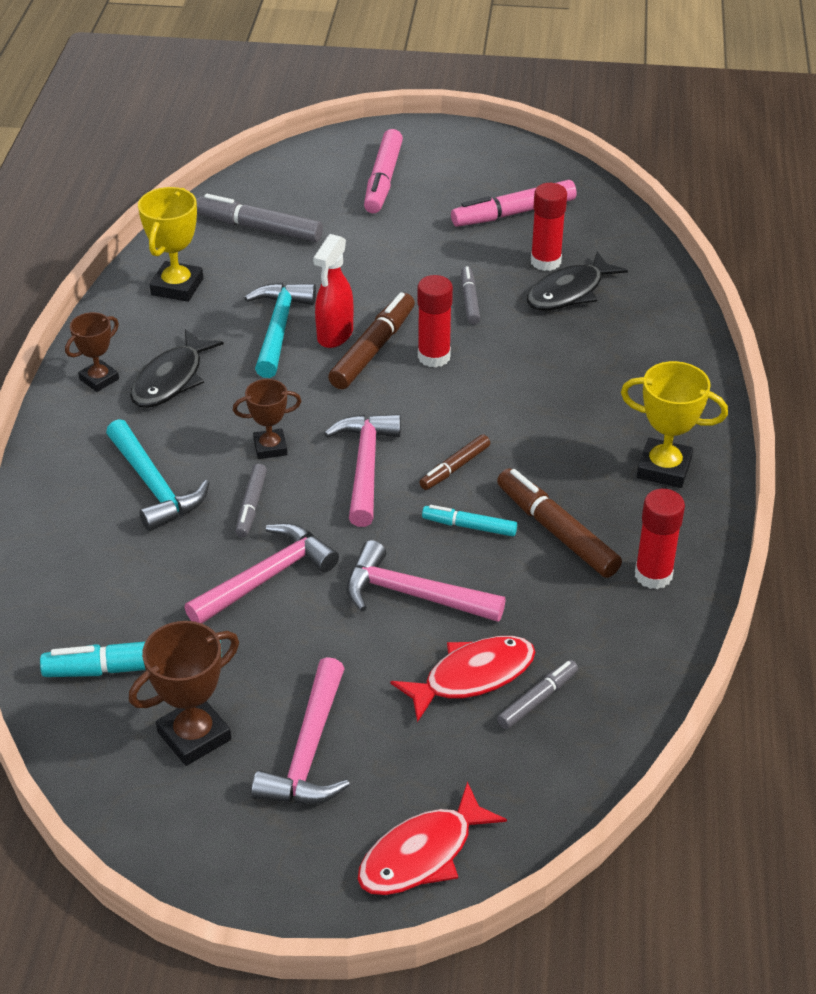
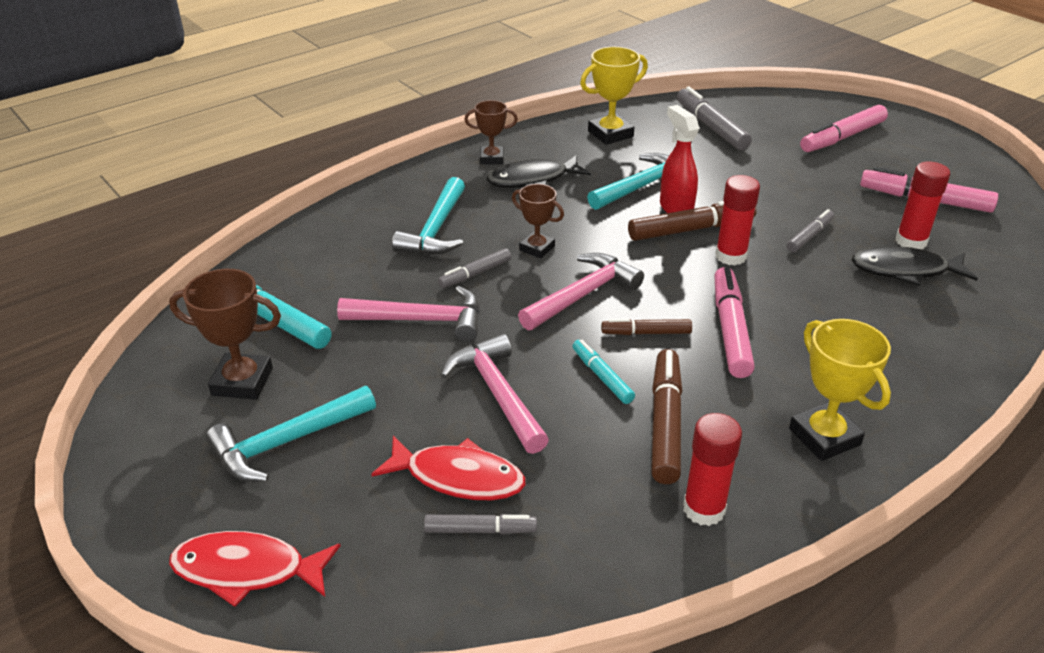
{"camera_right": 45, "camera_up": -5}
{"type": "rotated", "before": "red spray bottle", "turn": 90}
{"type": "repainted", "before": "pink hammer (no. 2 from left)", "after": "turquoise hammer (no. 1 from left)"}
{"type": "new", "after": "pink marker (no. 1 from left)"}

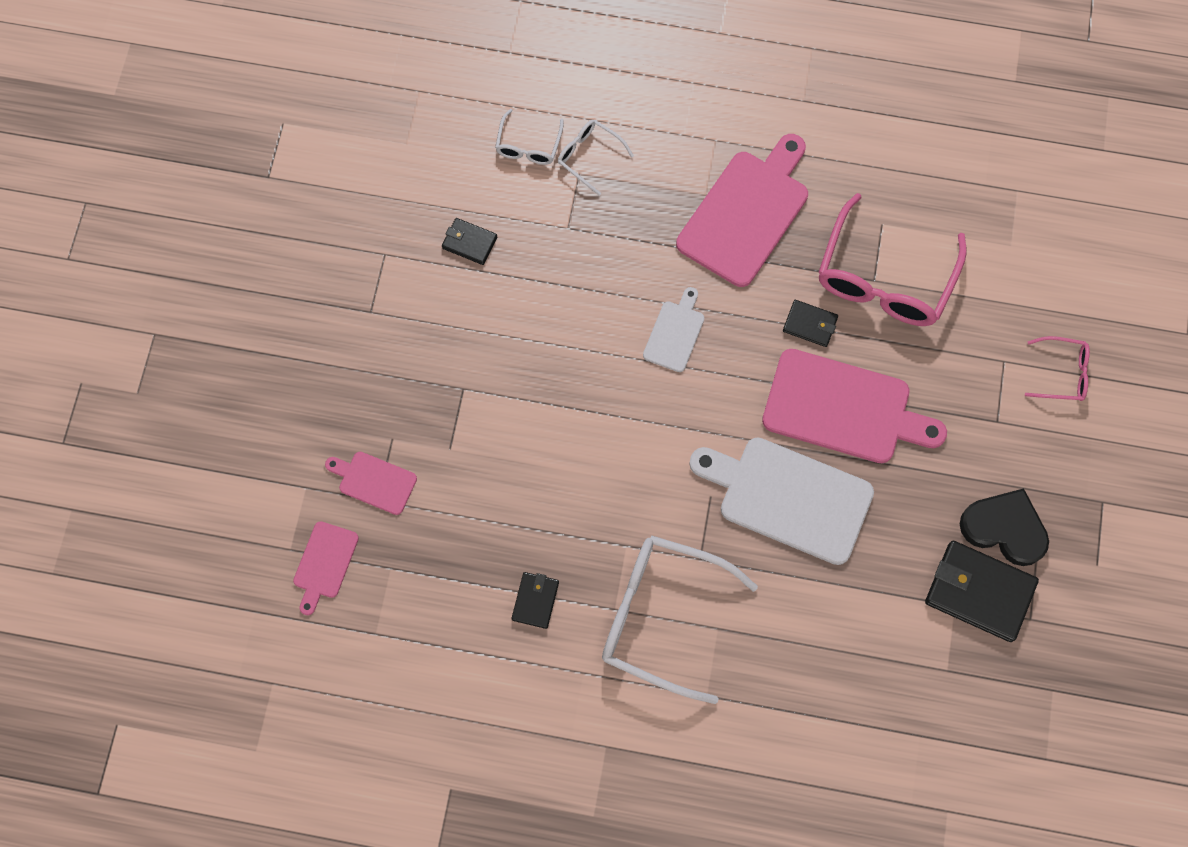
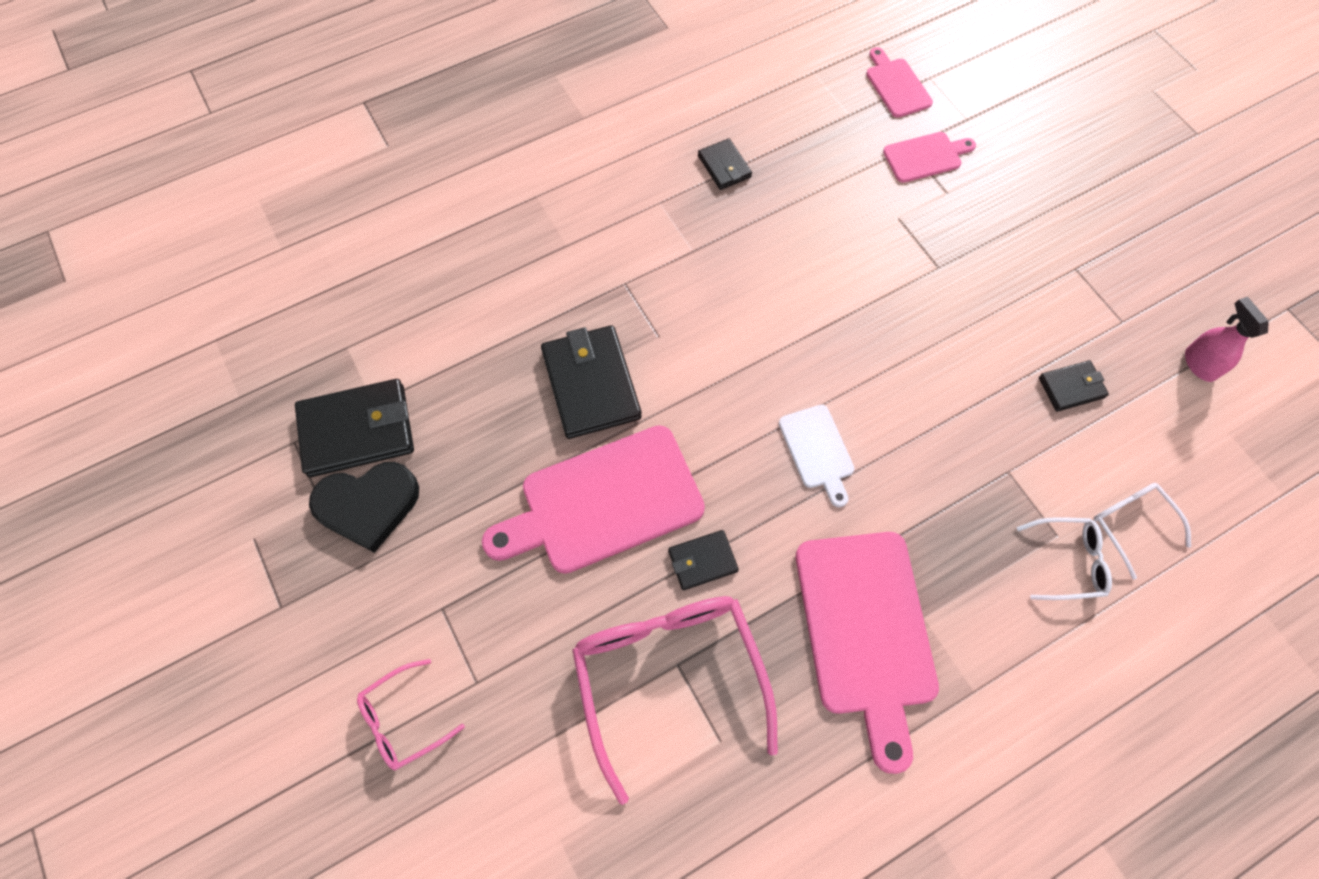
{"camera_right": 140, "camera_up": -5}
{"type": "swapped", "before": "white cutting board (no. 2 from left)", "after": "black wallet (no. 2 from left)"}
{"type": "gone", "before": "white glasses (no. 3 from left)"}
{"type": "new", "after": "pink spray bottle"}

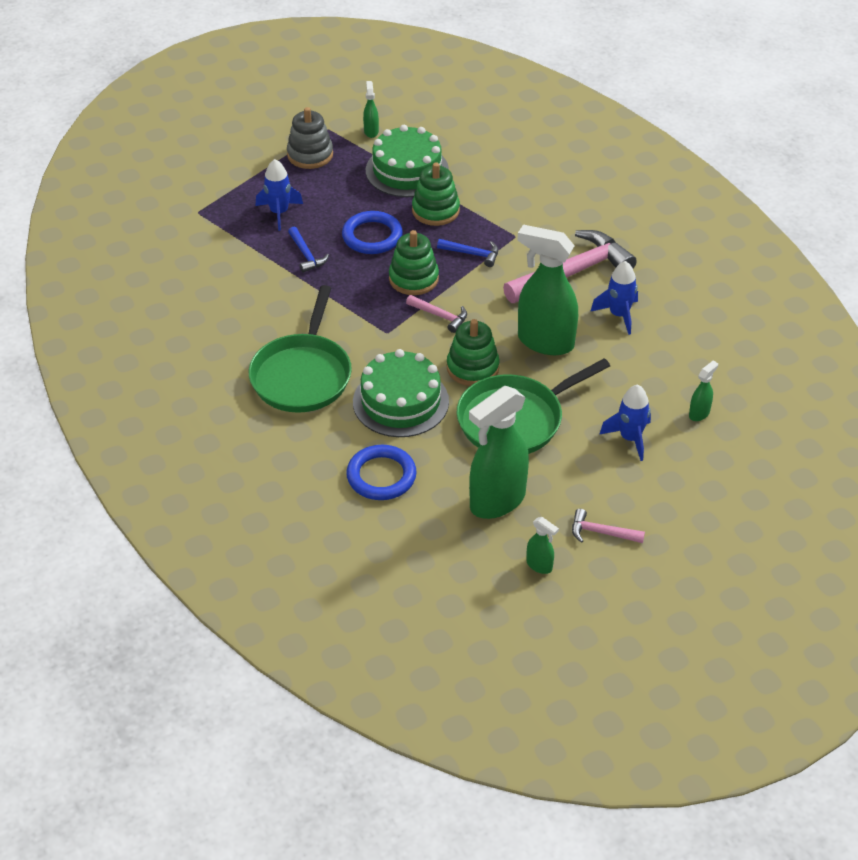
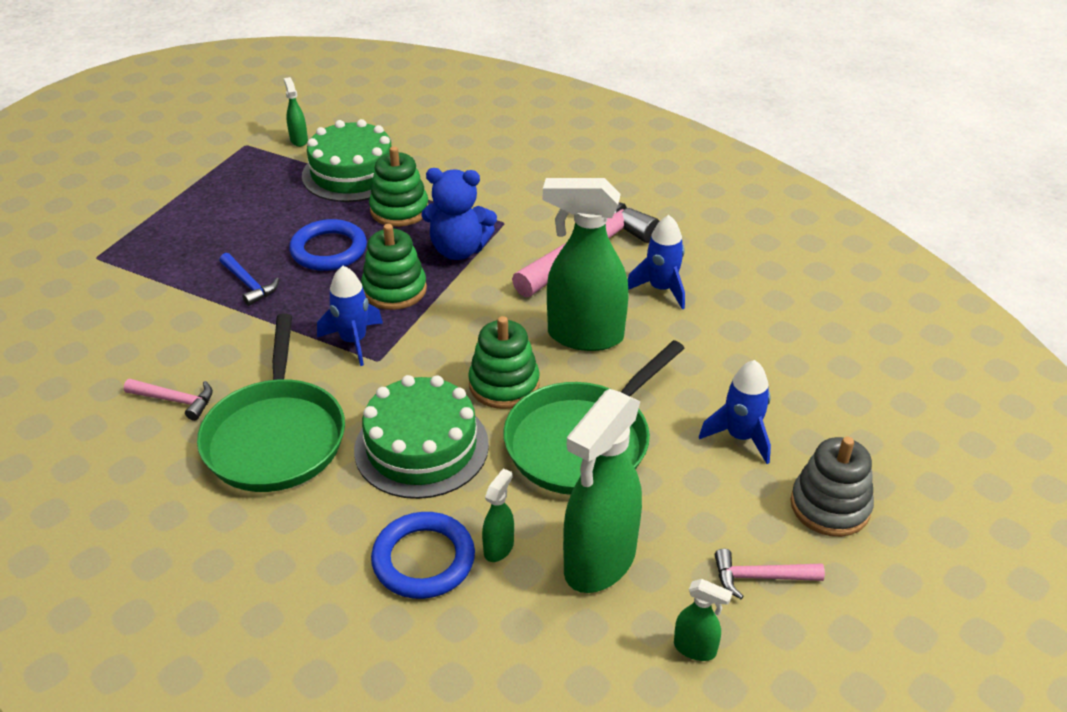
{"camera_right": -15, "camera_up": -5}
{"type": "shifted", "before": "grey stacking toy"}
{"type": "shifted", "before": "blue rocket (no. 1 from left)"}
{"type": "swapped", "before": "blue hammer (no. 2 from left)", "after": "blue teddy bear"}
{"type": "shifted", "before": "pink hammer (no. 1 from left)"}
{"type": "shifted", "before": "green spray bottle (no. 5 from left in the first image)", "after": "green spray bottle (no. 2 from left)"}

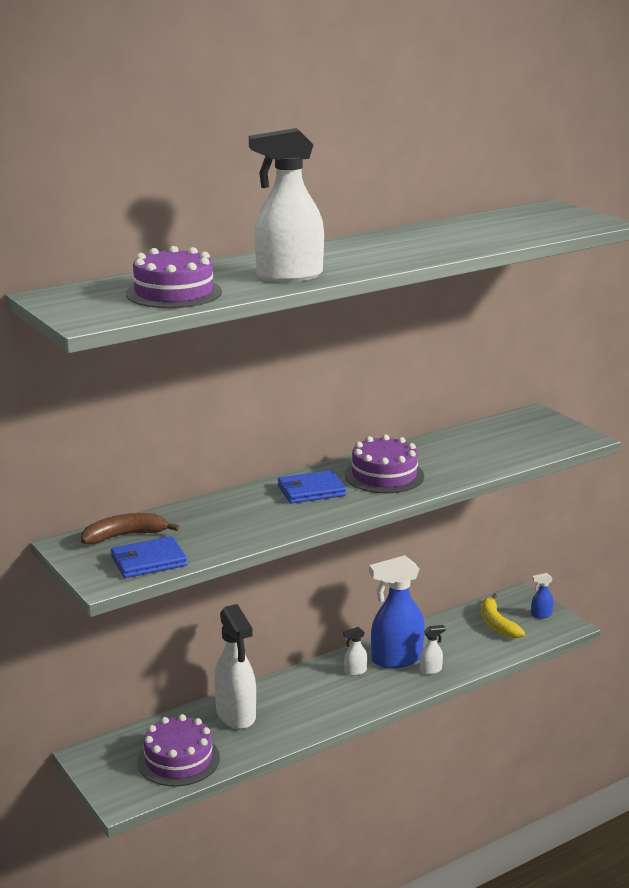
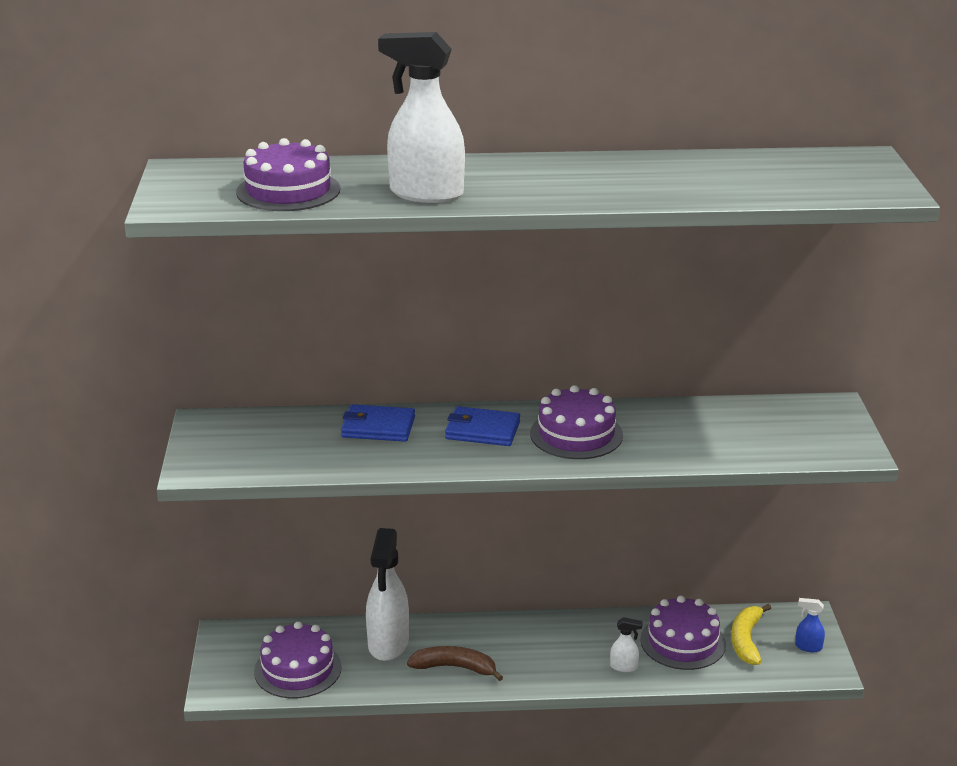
{"camera_right": 30, "camera_up": 5}
{"type": "shifted", "before": "brown banana"}
{"type": "shifted", "before": "blue wallet (no. 1 from left)"}
{"type": "gone", "before": "blue spray bottle (no. 1 from left)"}
{"type": "gone", "before": "white spray bottle (no. 3 from left)"}
{"type": "new", "after": "purple cake (no. 4 from left)"}

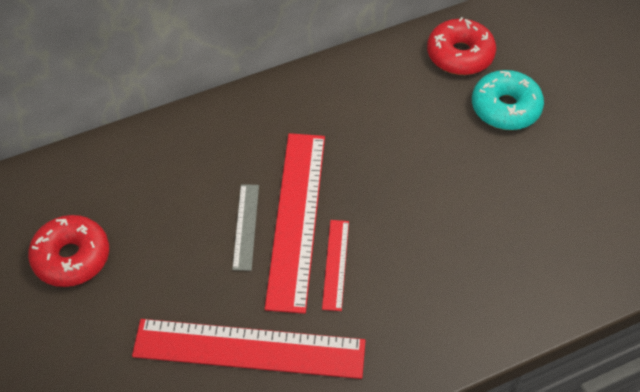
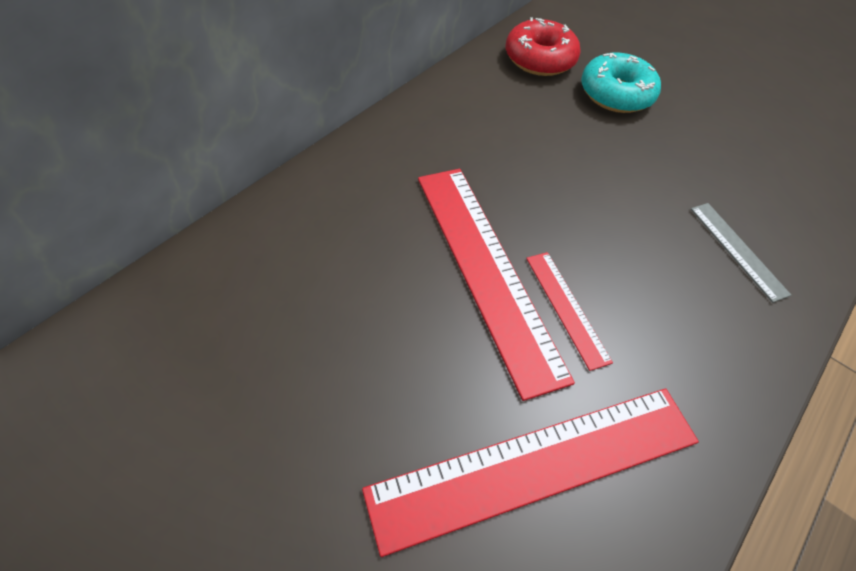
{"camera_right": -30, "camera_up": 0}
{"type": "shifted", "before": "grey ruler"}
{"type": "gone", "before": "red donut (no. 1 from left)"}

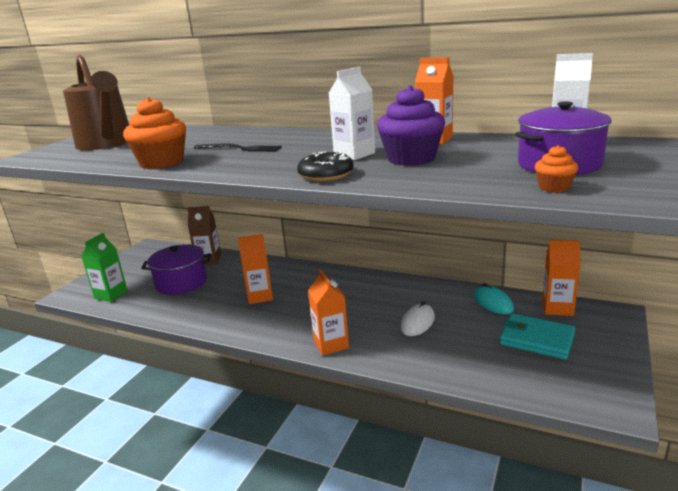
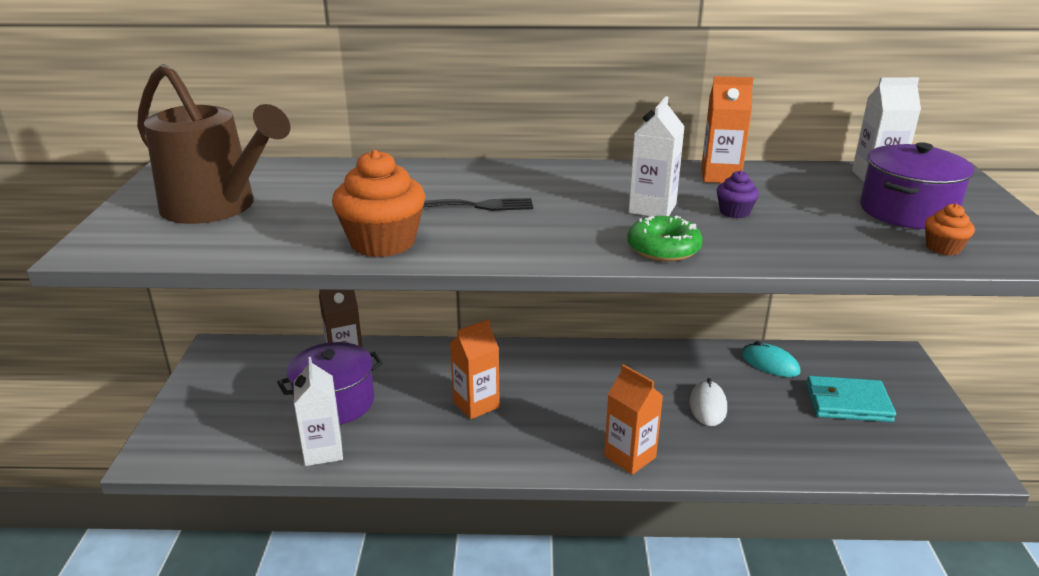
{"camera_right": -25, "camera_up": 5}
{"type": "scaled", "before": "purple cupcake", "scale": 0.49}
{"type": "repainted", "before": "black donut", "after": "green donut"}
{"type": "gone", "before": "green carton"}
{"type": "gone", "before": "orange carton (no. 4 from left)"}
{"type": "new", "after": "white carton (no. 1 from left)"}

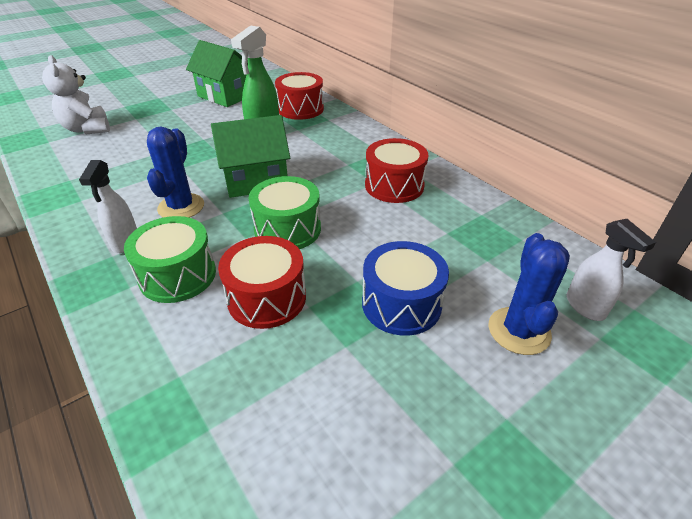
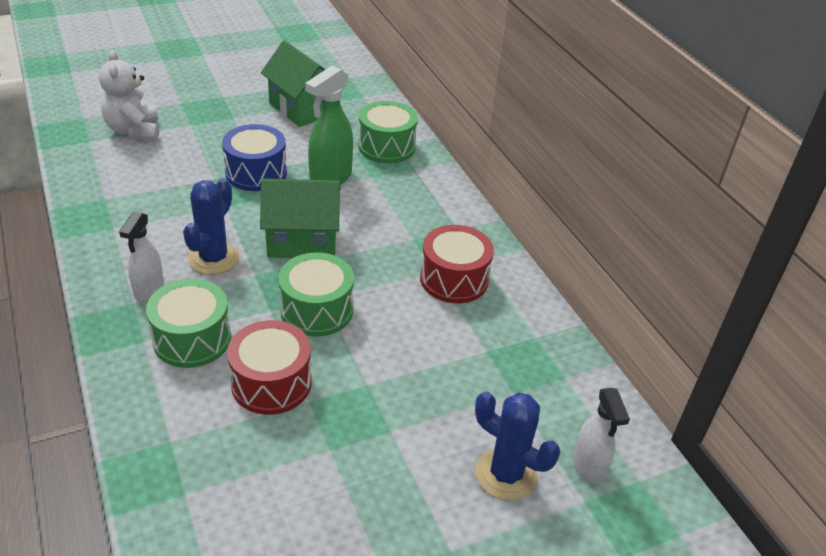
{"camera_right": 10, "camera_up": 0}
{"type": "repainted", "before": "red drum (no. 2 from left)", "after": "green drum (no. 3 from left)"}
{"type": "rotated", "before": "blue cactus (no. 2 from left)", "turn": -75}
{"type": "shifted", "before": "blue drum"}

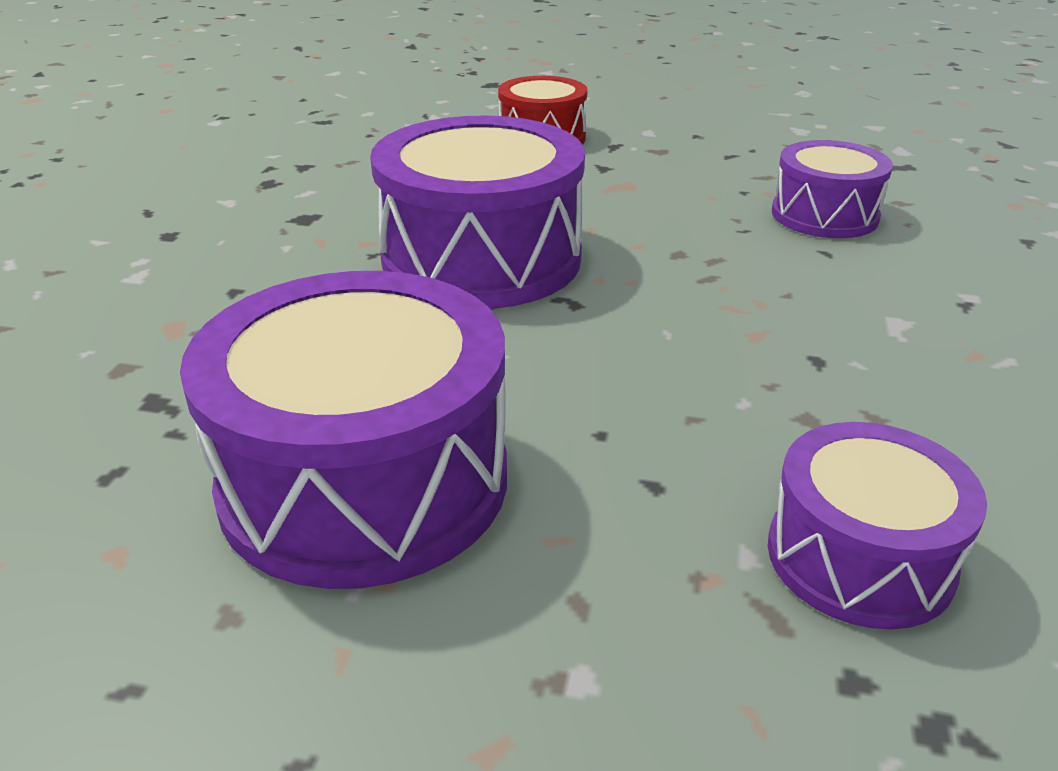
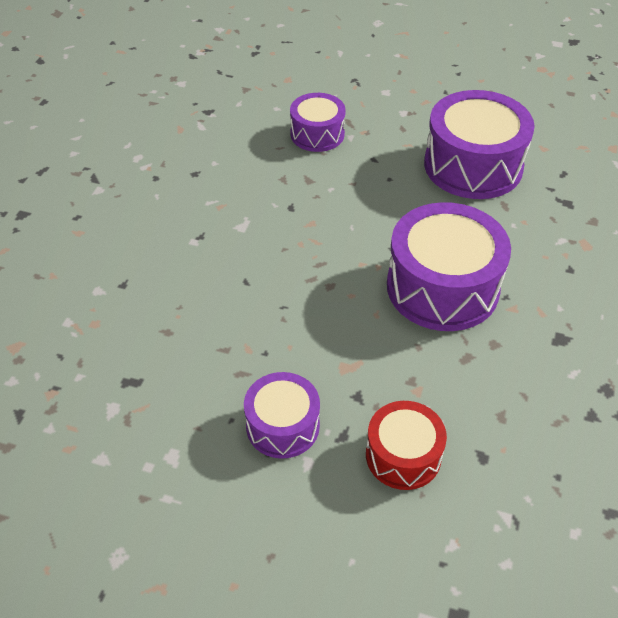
{"camera_right": -175, "camera_up": 15}
{"type": "shifted", "before": "purple drum (no. 3 from left in the first image)", "after": "purple drum (no. 1 from left)"}

